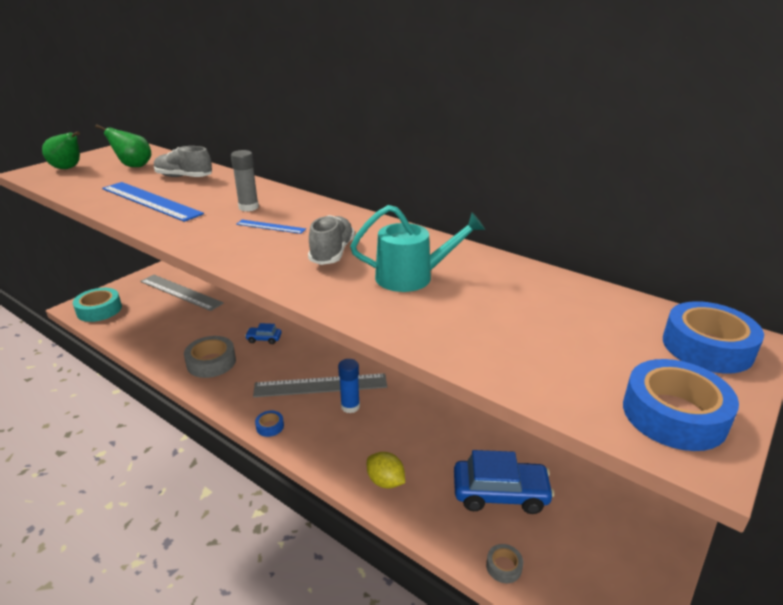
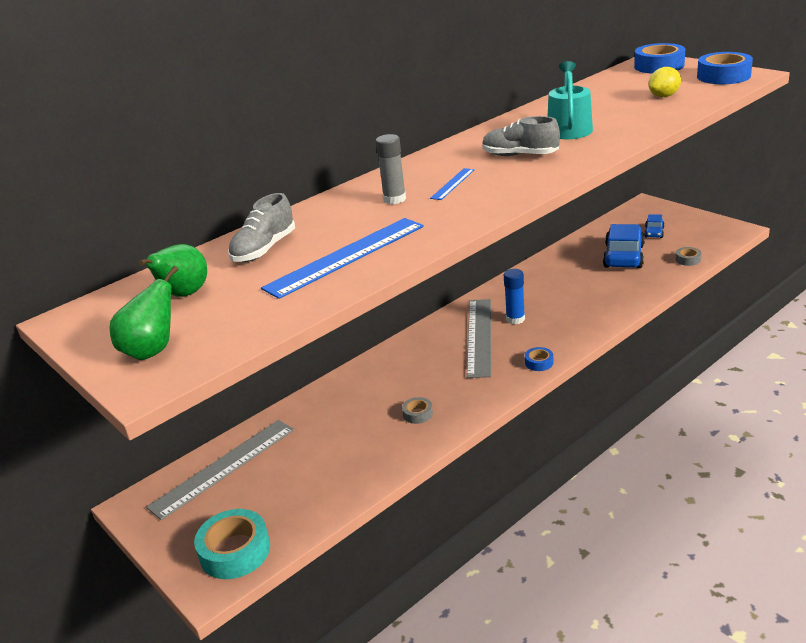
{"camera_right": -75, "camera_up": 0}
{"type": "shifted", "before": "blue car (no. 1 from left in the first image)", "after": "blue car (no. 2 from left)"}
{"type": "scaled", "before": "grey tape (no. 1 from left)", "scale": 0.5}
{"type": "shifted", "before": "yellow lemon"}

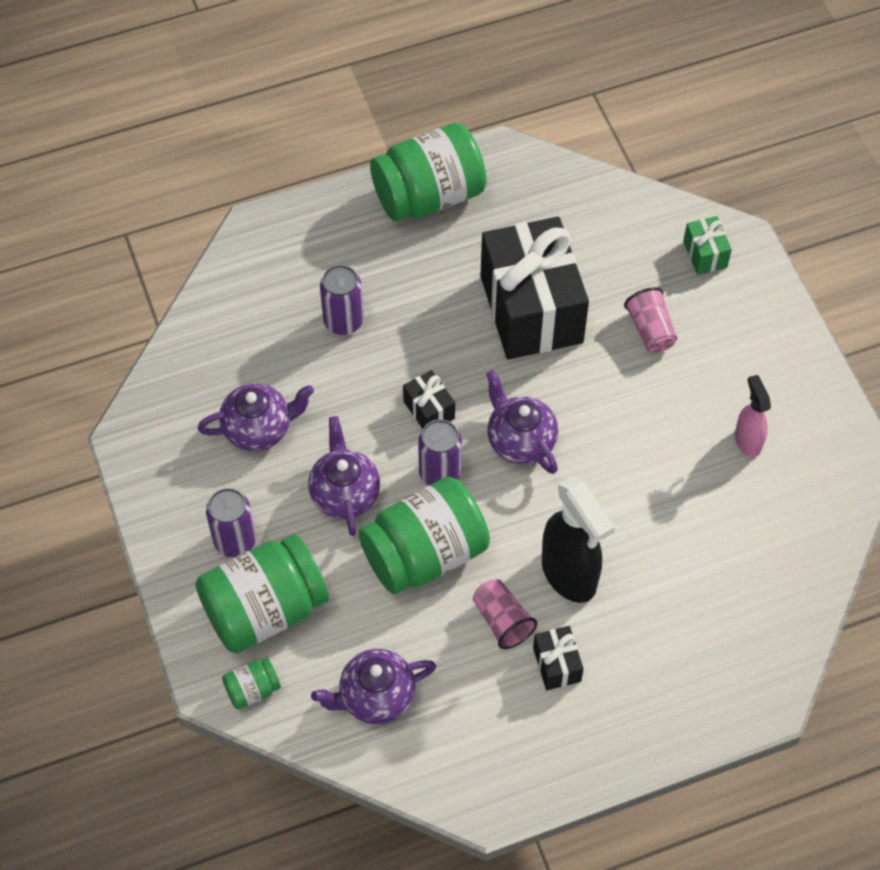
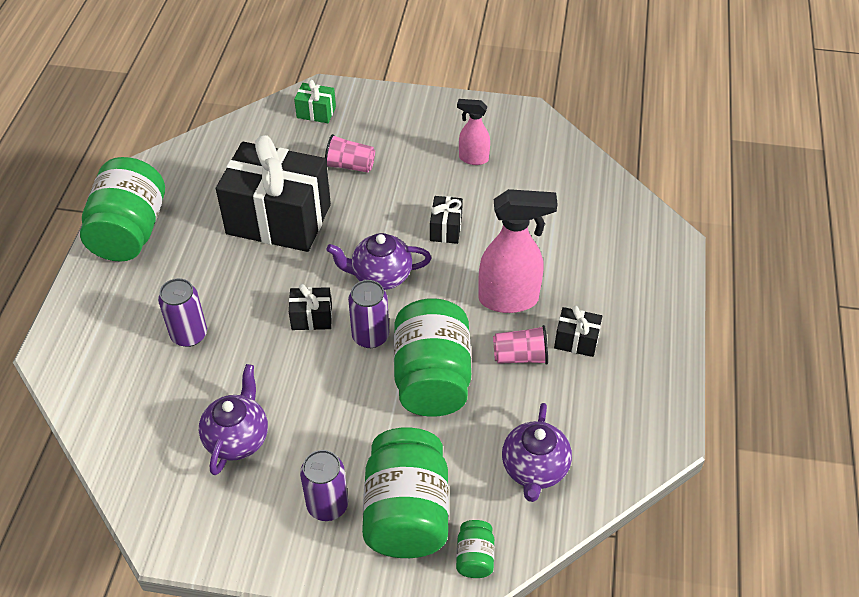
{"camera_right": -60, "camera_up": -10}
{"type": "gone", "before": "purple teapot (no. 2 from left)"}
{"type": "repainted", "before": "black spray bottle", "after": "pink spray bottle (no. 2 from left)"}
{"type": "new", "after": "black gift (no. 3 from left)"}

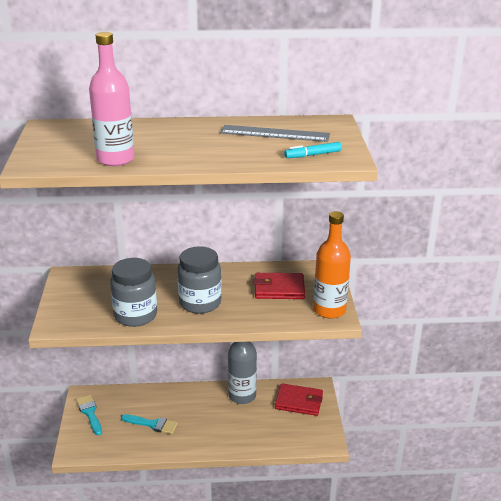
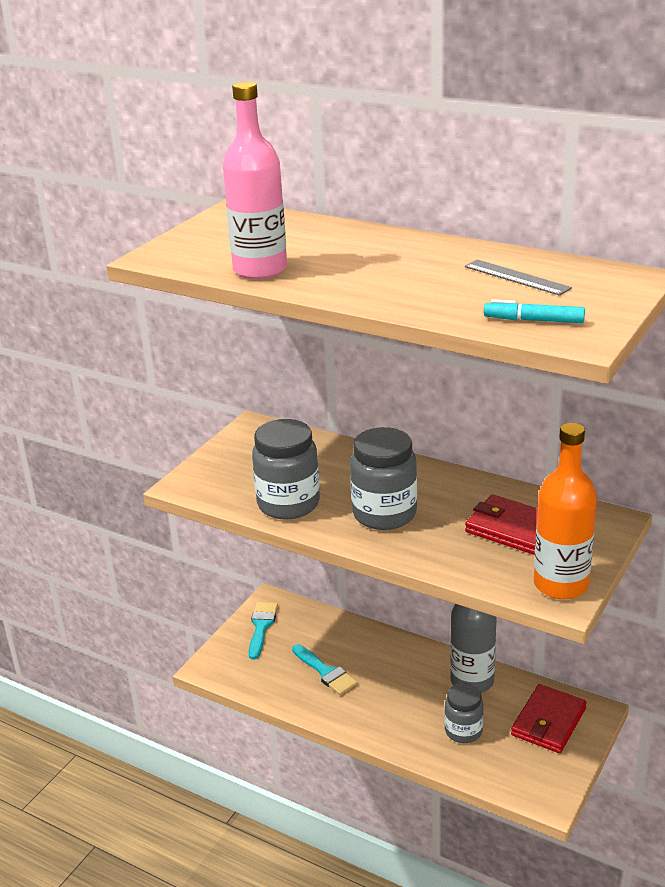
{"camera_right": 35, "camera_up": 0}
{"type": "scaled", "before": "grey ruler", "scale": 0.66}
{"type": "rotated", "before": "red wallet (no. 2 from left)", "turn": 75}
{"type": "new", "after": "grey jar (no. 3 from left)"}

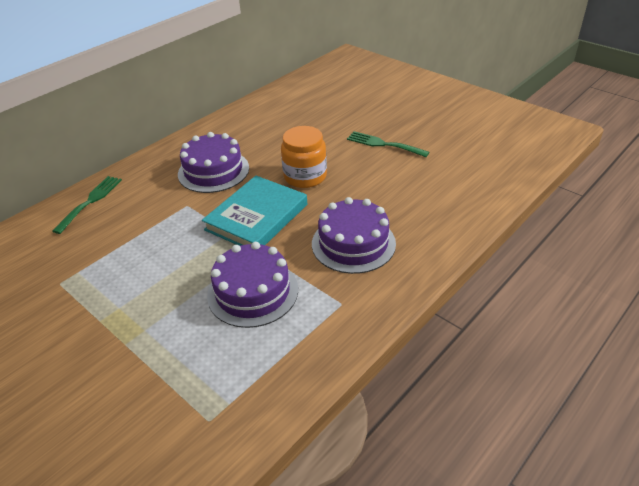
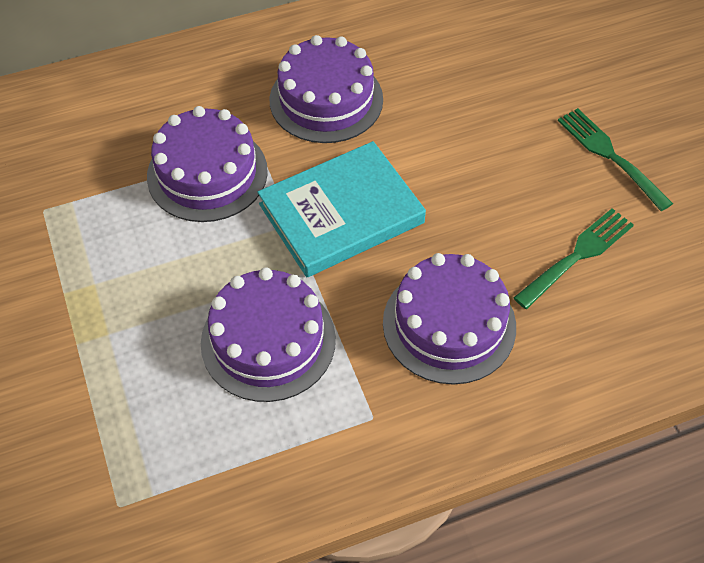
{"camera_right": 25, "camera_up": 15}
{"type": "gone", "before": "orange jar"}
{"type": "shifted", "before": "green fork (no. 1 from left)"}
{"type": "new", "after": "purple cake (no. 1 from left)"}

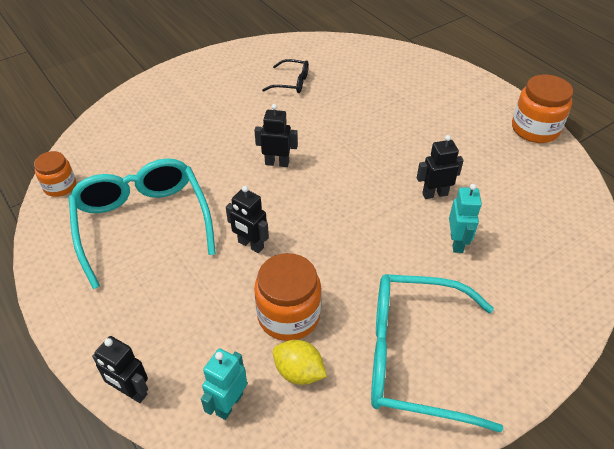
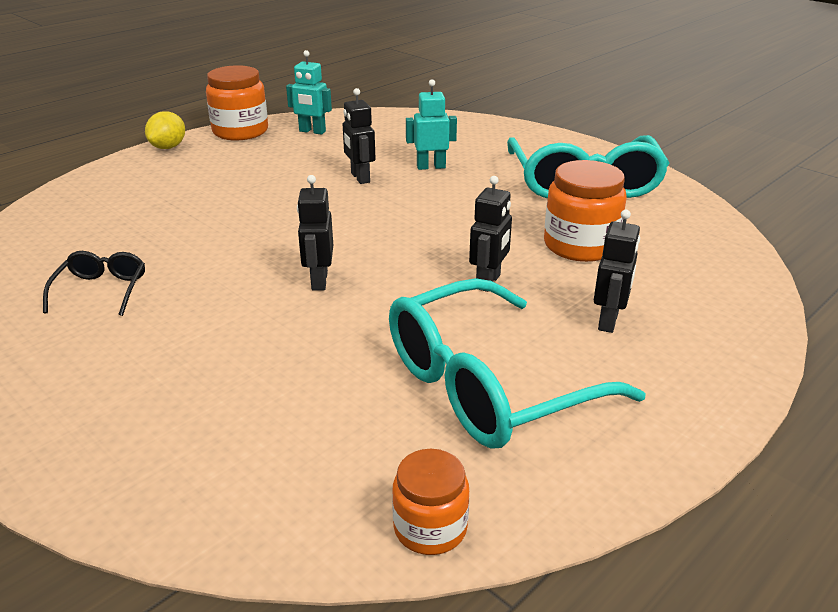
{"camera_right": -100, "camera_up": -15}
{"type": "shifted", "before": "black robot (no. 1 from left in the first image)", "after": "black robot (no. 4 from left)"}
{"type": "shifted", "before": "yellow lemon"}
{"type": "shifted", "before": "turquoise robot (no. 1 from left)"}

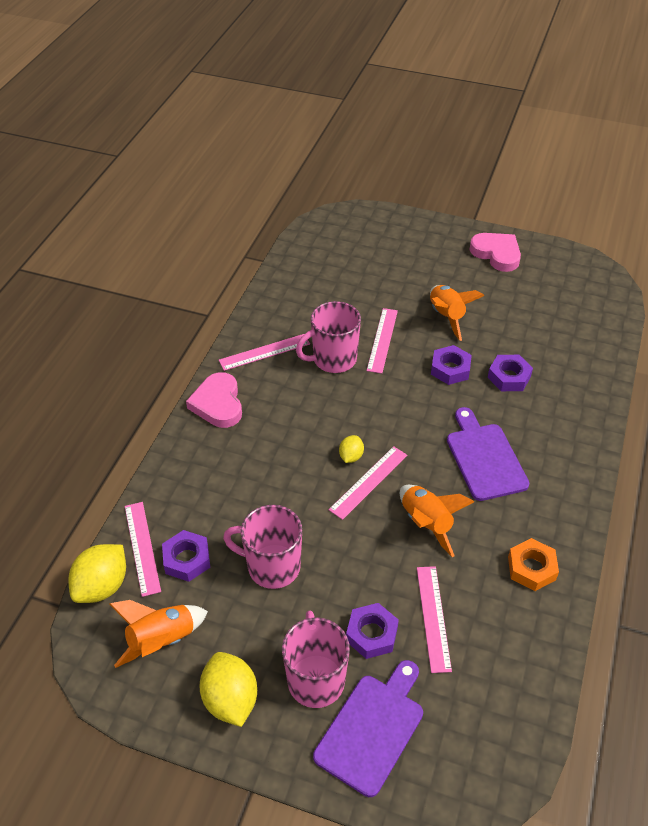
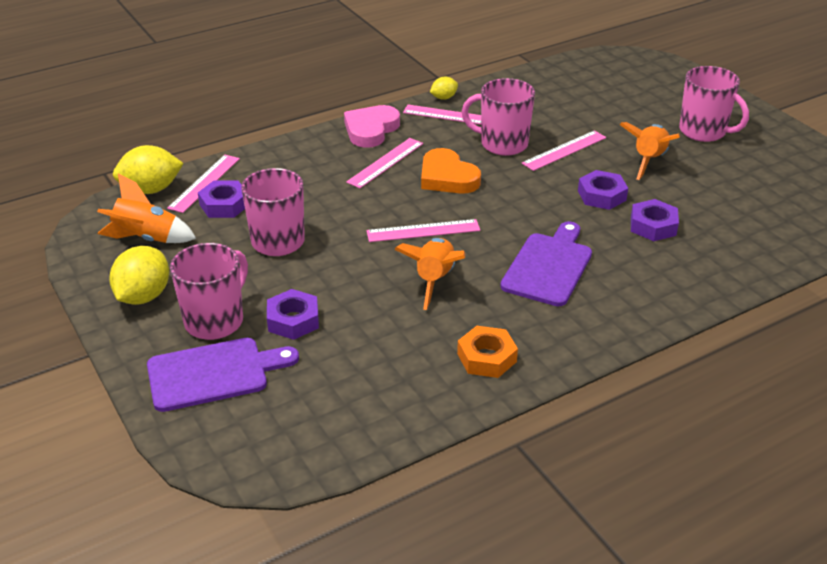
{"camera_right": 40, "camera_up": -10}
{"type": "gone", "before": "pink heart (no. 2 from left)"}
{"type": "shifted", "before": "yellow lemon (no. 3 from left)"}
{"type": "shifted", "before": "pink ruler (no. 5 from left in the first image)", "after": "pink ruler (no. 2 from left)"}
{"type": "new", "after": "pink mug (no. 4 from left)"}
{"type": "new", "after": "orange heart"}

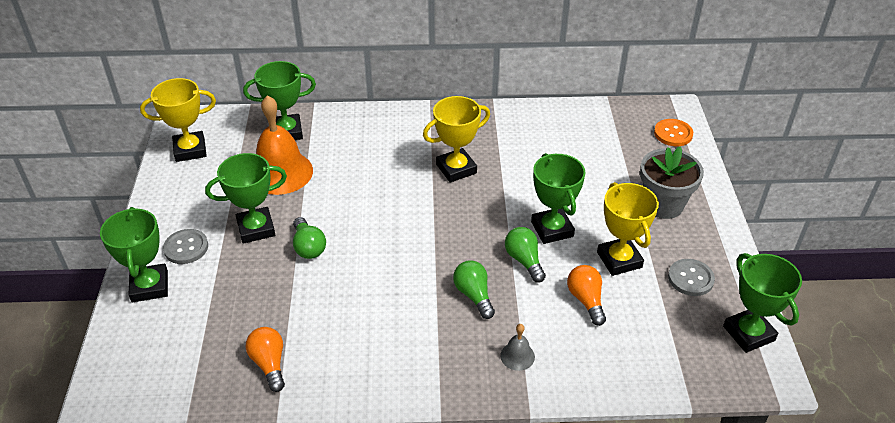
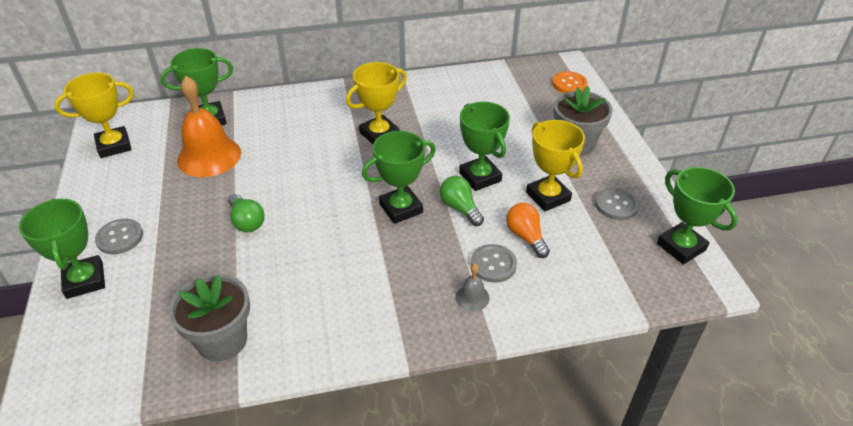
{"camera_right": -10, "camera_up": 0}
{"type": "shifted", "before": "green trophy (no. 2 from left in the first image)", "after": "green trophy (no. 3 from left)"}
{"type": "gone", "before": "green light bulb (no. 2 from left)"}
{"type": "swapped", "before": "orange light bulb (no. 1 from left)", "after": "grey flower pot (no. 1 from left)"}
{"type": "new", "after": "grey button (no. 2 from left)"}

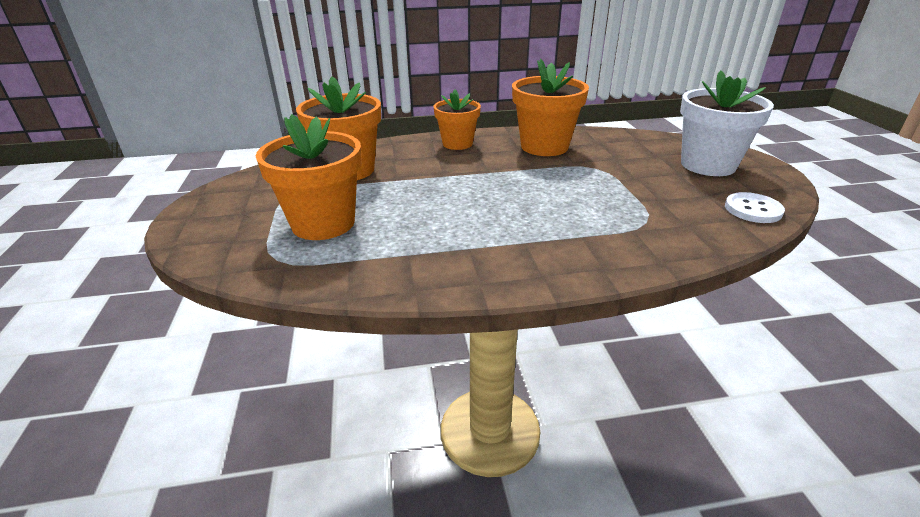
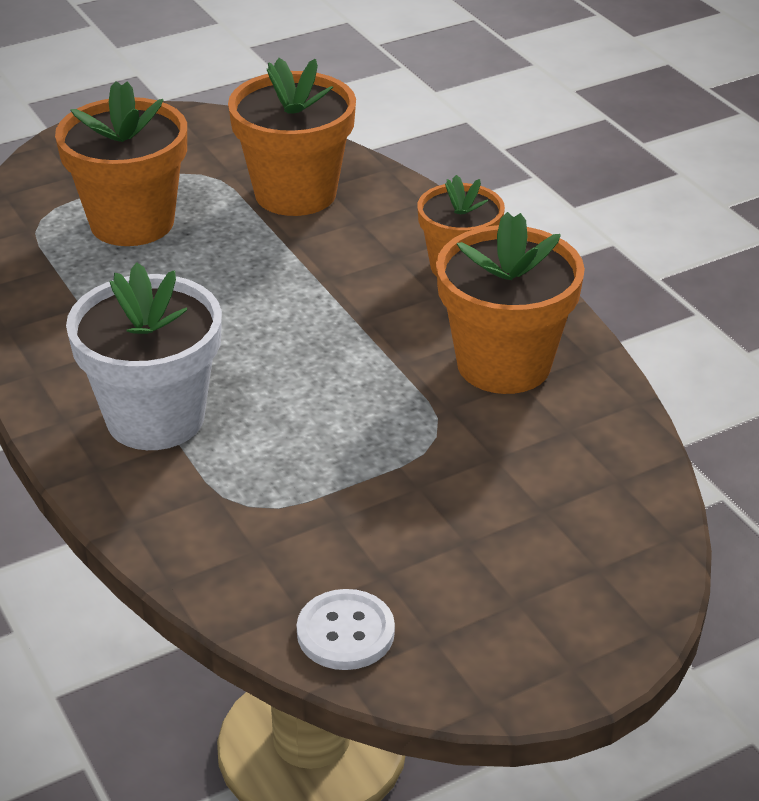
{"camera_right": 70, "camera_up": 5}
{"type": "shifted", "before": "white flower pot"}

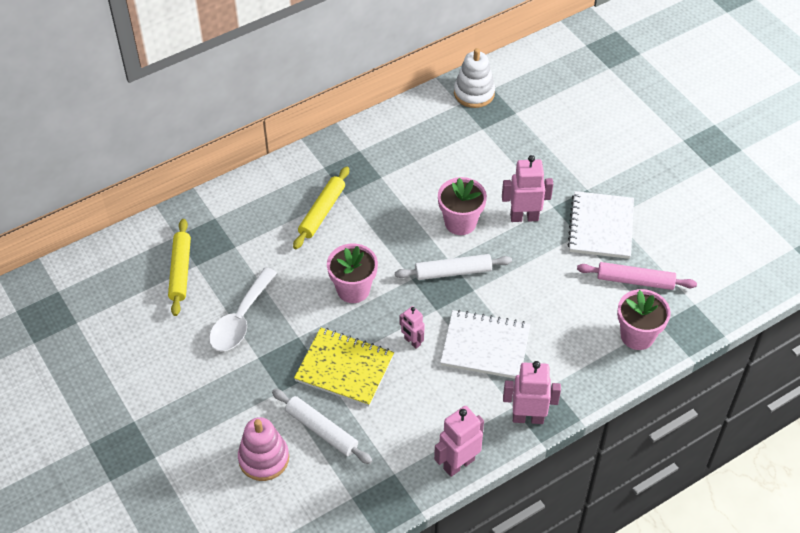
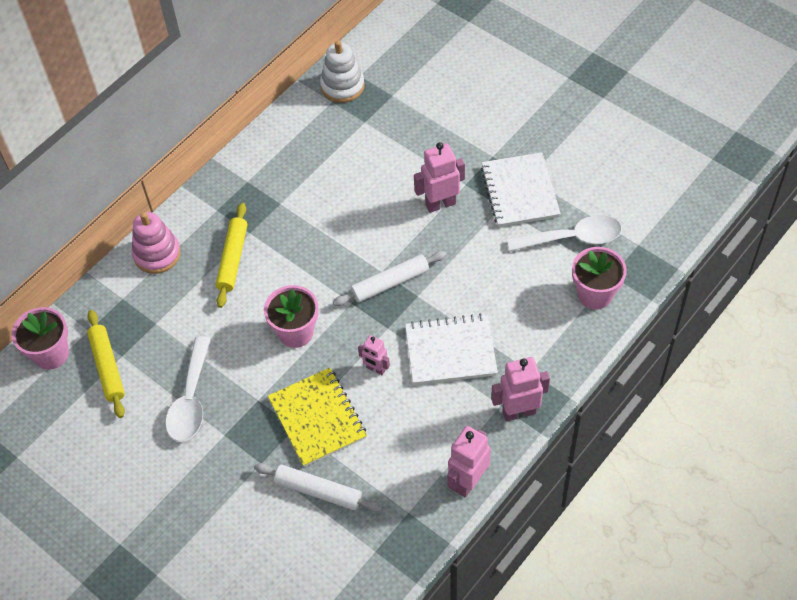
{"camera_right": -15, "camera_up": 5}
{"type": "shifted", "before": "pink flower pot (no. 2 from left in the first image)", "after": "pink flower pot (no. 1 from left)"}
{"type": "swapped", "before": "pink rolling pin", "after": "white spoon (no. 2 from left)"}
{"type": "rotated", "before": "yellow notebook", "turn": 60}
{"type": "shifted", "before": "pink stacking toy"}

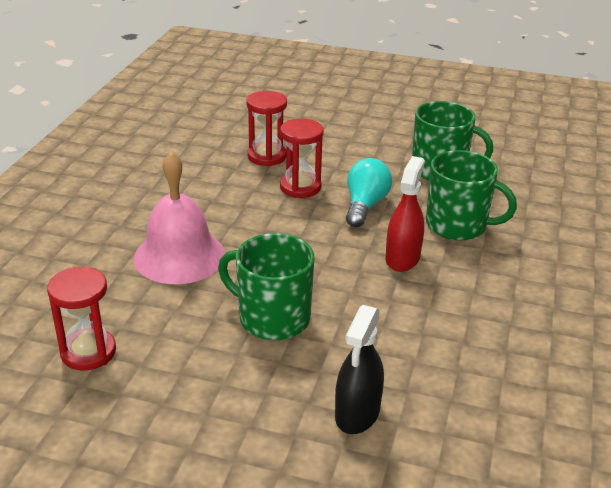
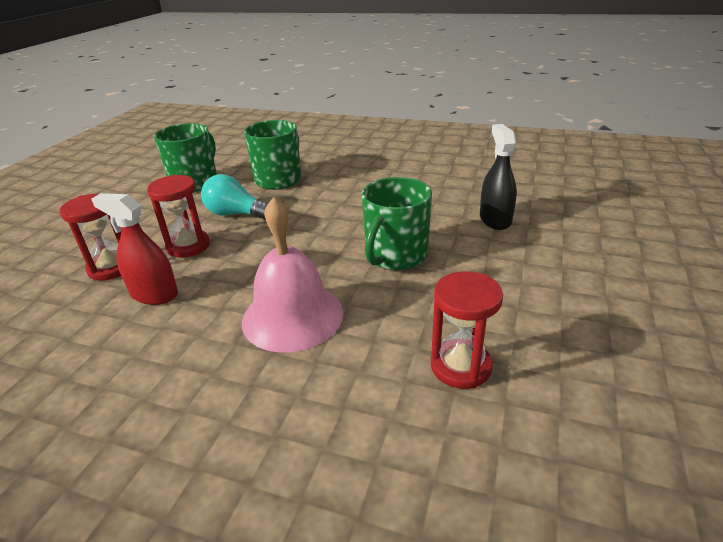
{"camera_right": -85, "camera_up": 0}
{"type": "shifted", "before": "red spray bottle"}
{"type": "rotated", "before": "black spray bottle", "turn": -120}

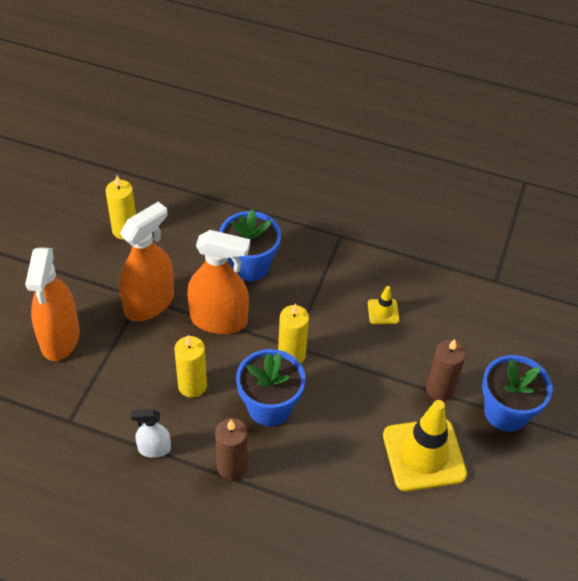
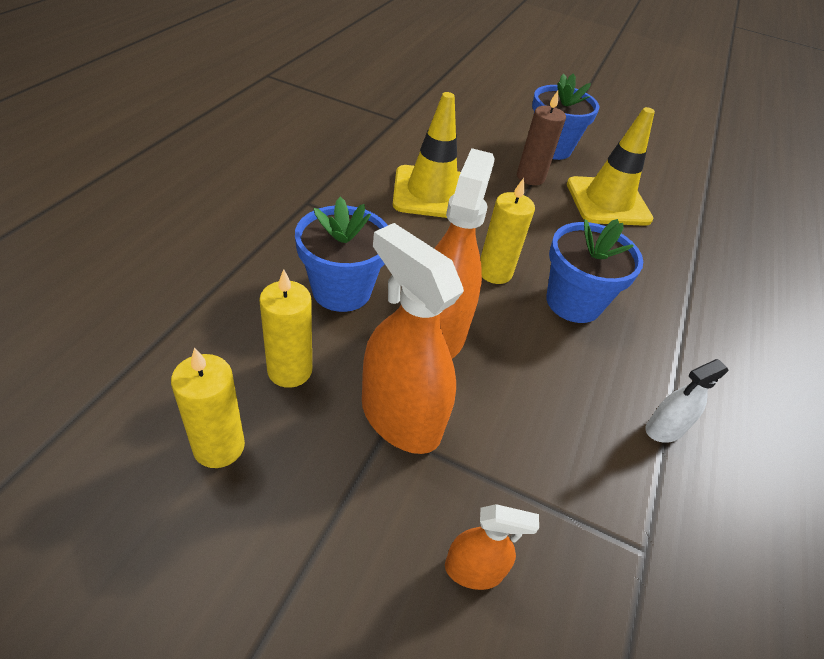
{"camera_right": -90, "camera_up": -5}
{"type": "scaled", "before": "orange spray bottle (no. 1 from left in the first image)", "scale": 0.51}
{"type": "scaled", "before": "yellow traffic cone (no. 1 from left)", "scale": 2.2}
{"type": "shifted", "before": "yellow candle (no. 2 from left)"}
{"type": "rotated", "before": "white spray bottle", "turn": 60}
{"type": "gone", "before": "brown candle (no. 1 from left)"}

